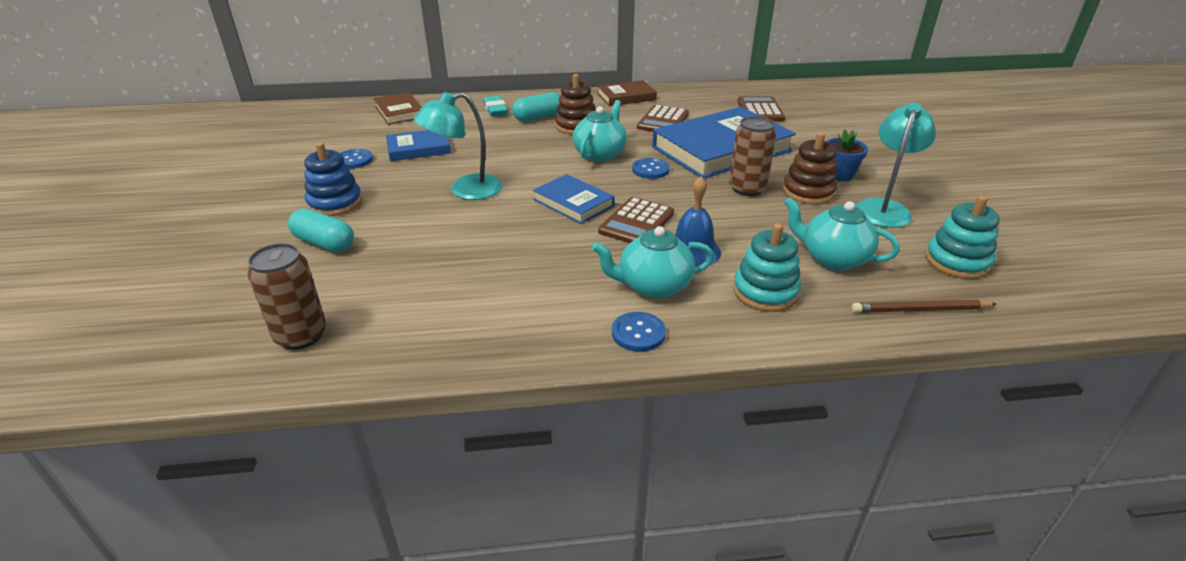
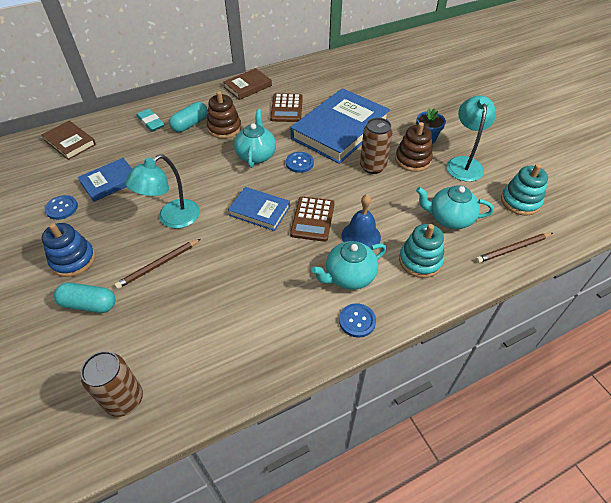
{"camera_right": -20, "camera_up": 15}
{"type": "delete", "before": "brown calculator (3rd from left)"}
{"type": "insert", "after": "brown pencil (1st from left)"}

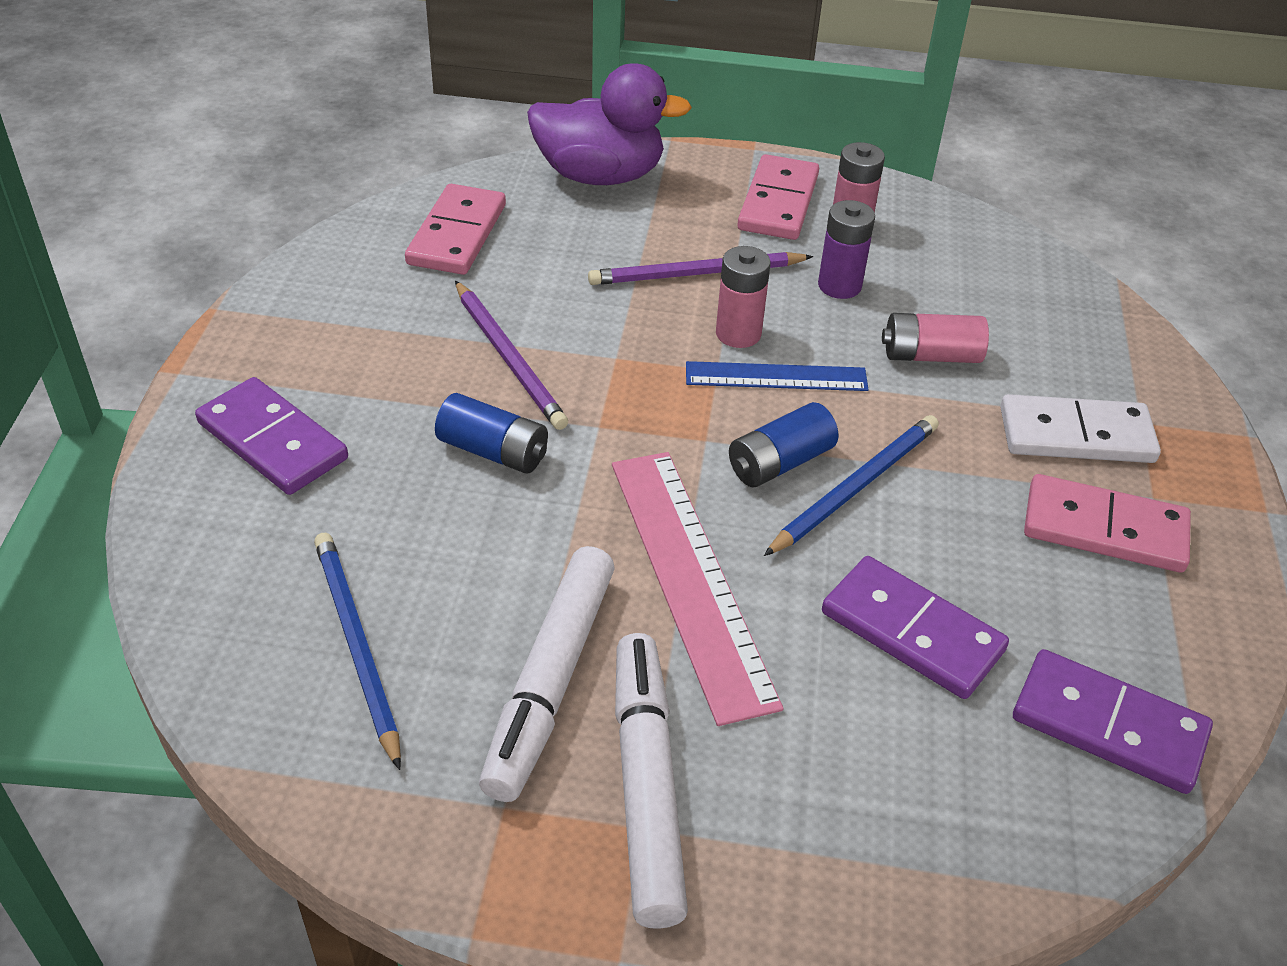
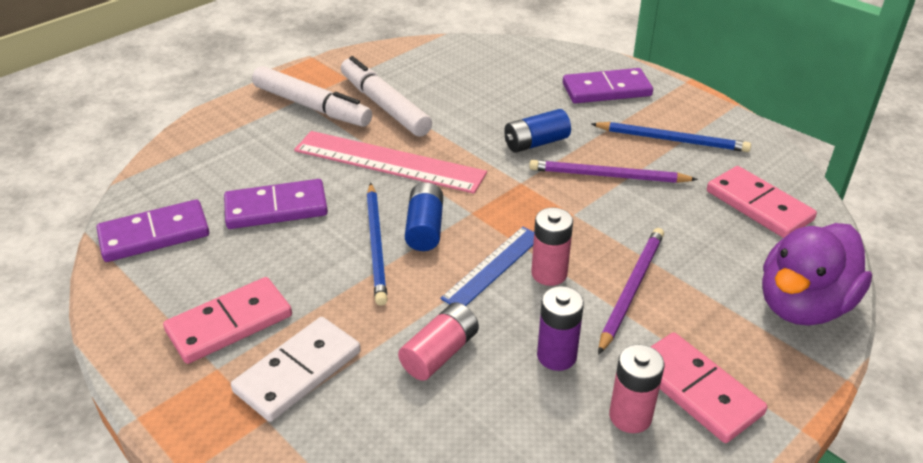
{"camera_right": 130, "camera_up": -5}
{"type": "move", "before": "blue pencil (1st from left in the first image)", "after": "blue pencil (2nd from left)"}

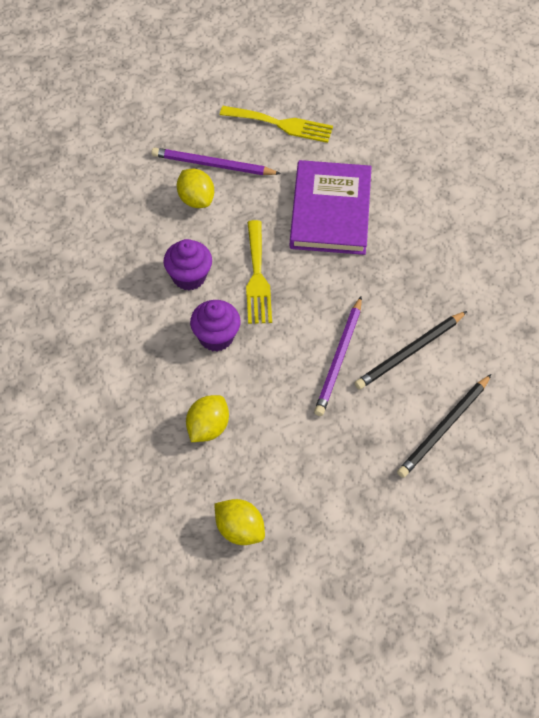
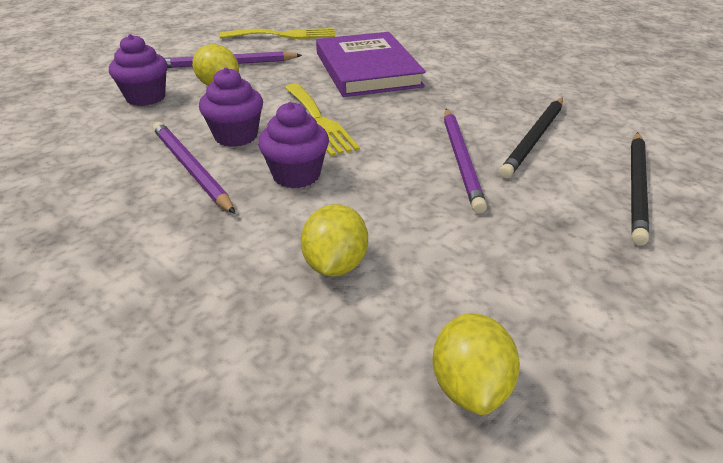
{"camera_right": -20, "camera_up": -20}
{"type": "rotate", "before": "yellow lemon (3rd from left)", "turn": 75}
{"type": "insert", "after": "purple cupcake (1st from left)"}
{"type": "insert", "after": "purple pencil (1st from left)"}

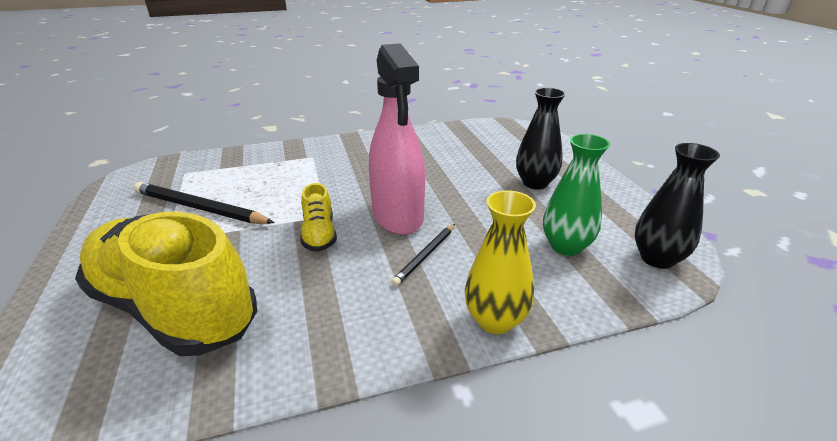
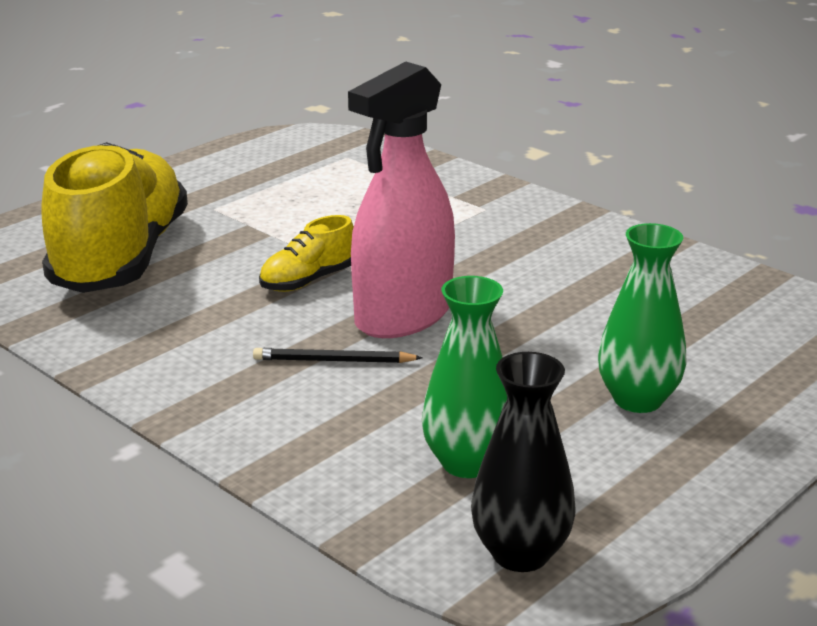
{"camera_right": 60, "camera_up": -5}
{"type": "delete", "before": "black pencil (1st from left)"}
{"type": "delete", "before": "yellow vase"}
{"type": "recolor", "before": "black vase (1st from left)", "after": "green vase (2nd from left)"}

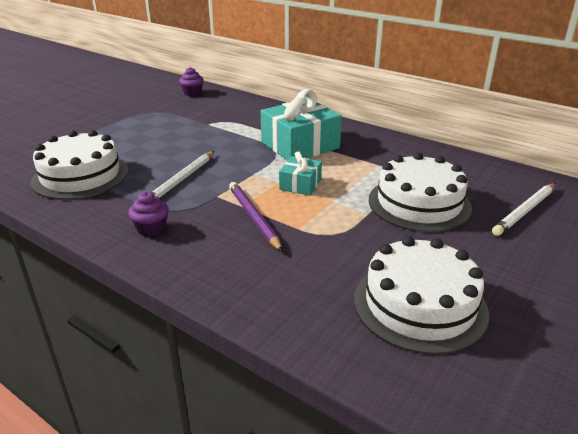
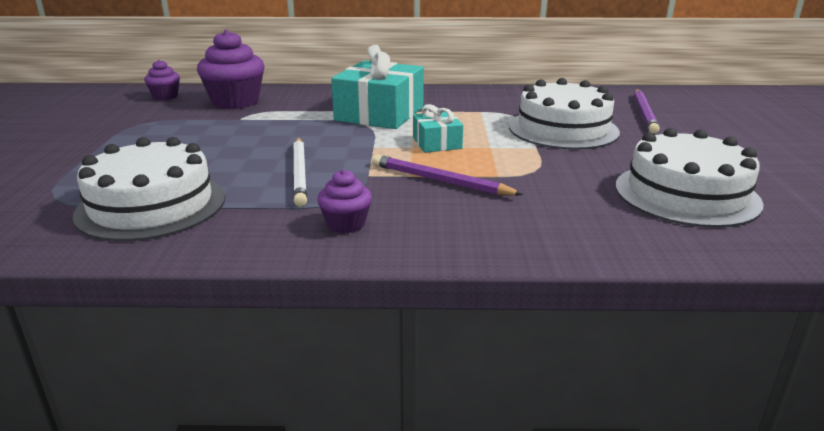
{"camera_right": -35, "camera_up": -5}
{"type": "recolor", "before": "white pencil (2nd from left)", "after": "purple pencil (2nd from left)"}
{"type": "insert", "after": "purple cupcake (2nd from left)"}

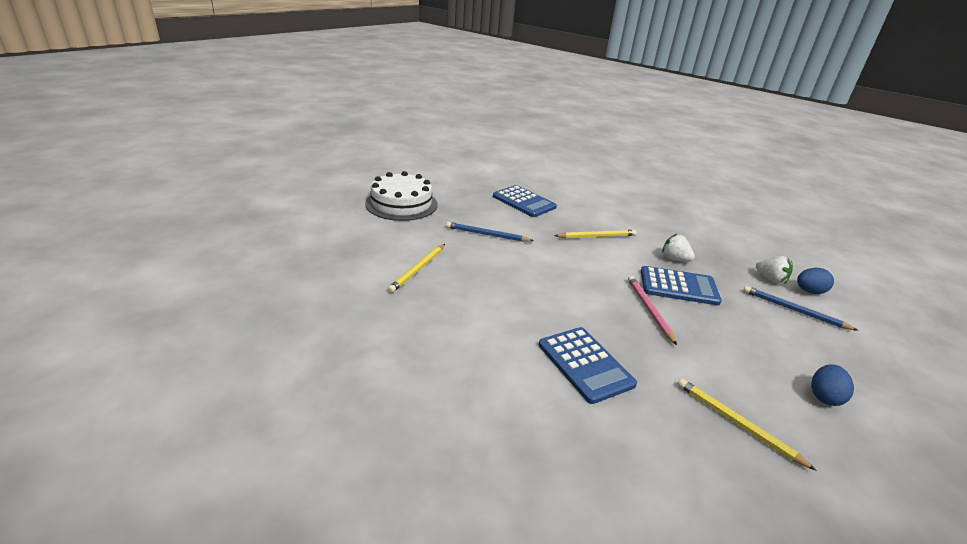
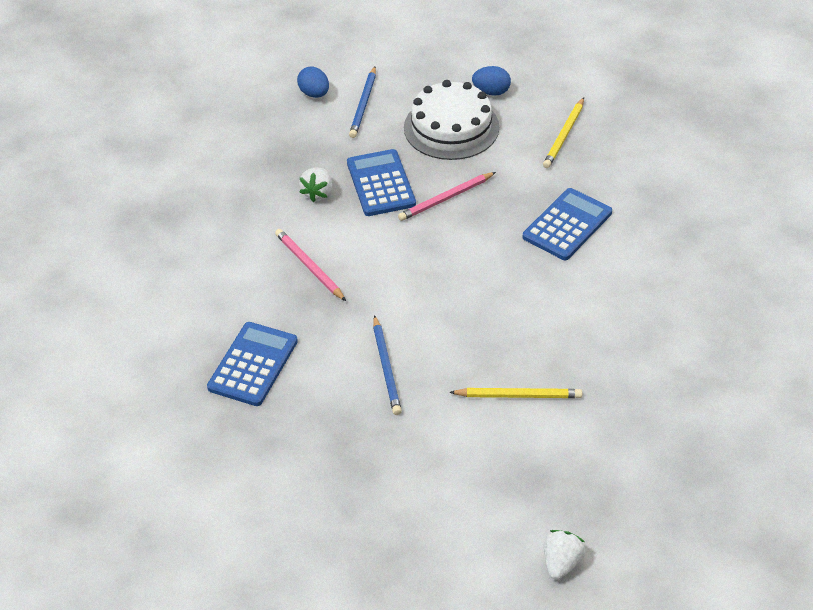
{"camera_right": -110, "camera_up": 15}
{"type": "move", "before": "white cake"}
{"type": "recolor", "before": "yellow pencil (2nd from left)", "after": "pink pencil (1st from left)"}
{"type": "move", "before": "white strawberry (2nd from left)"}

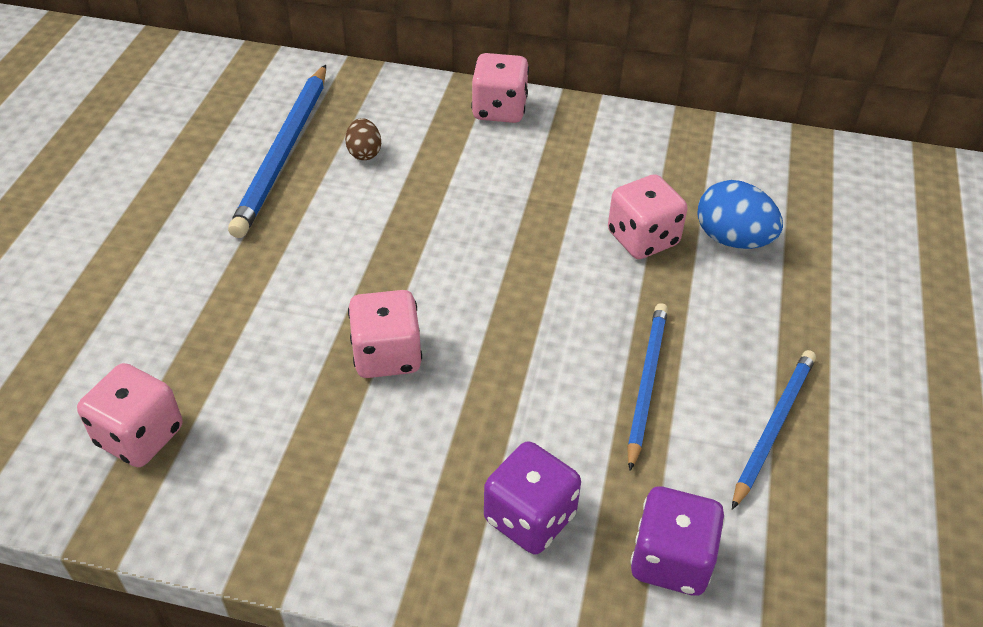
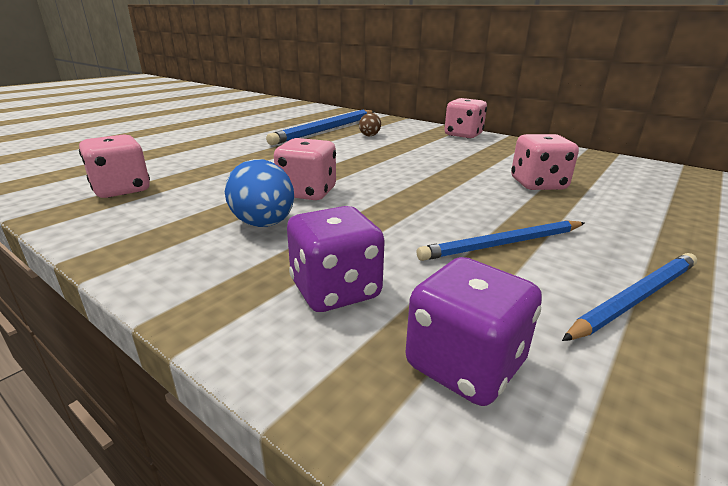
{"camera_right": 25, "camera_up": -20}
{"type": "rotate", "before": "blue pencil (2nd from left)", "turn": -150}
{"type": "move", "before": "blue egg"}

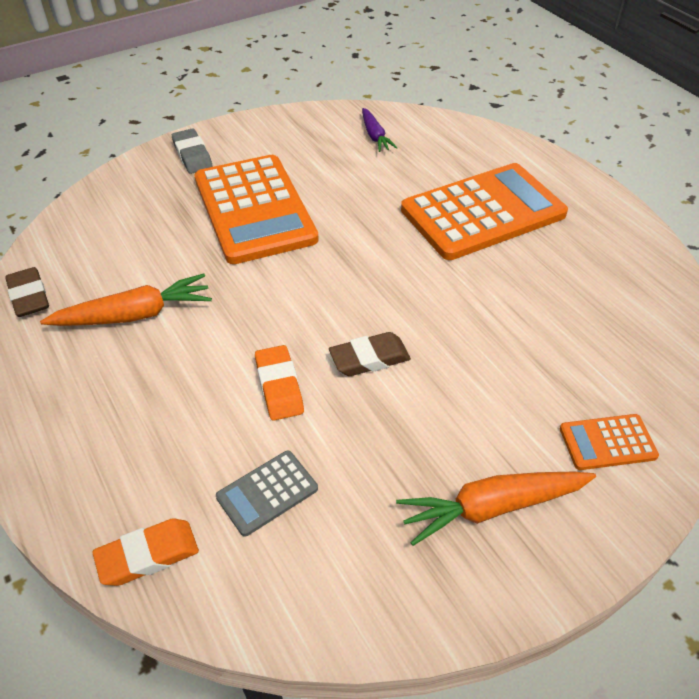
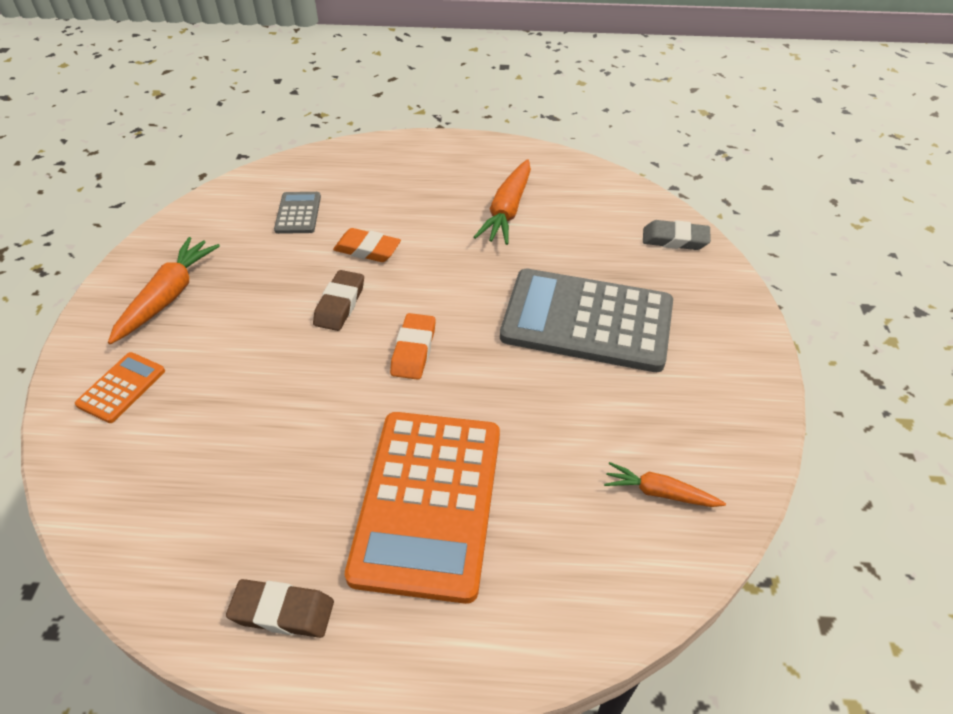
{"camera_right": 125, "camera_up": 0}
{"type": "move", "before": "brown eraser (1st from left)"}
{"type": "move", "before": "orange eraser (1st from left in the first image)", "after": "orange eraser (2nd from left)"}
{"type": "move", "before": "grey eraser"}
{"type": "recolor", "before": "orange calculator (1st from left)", "after": "grey calculator (2nd from left)"}
{"type": "recolor", "before": "purple carrot", "after": "orange carrot (3rd from left)"}

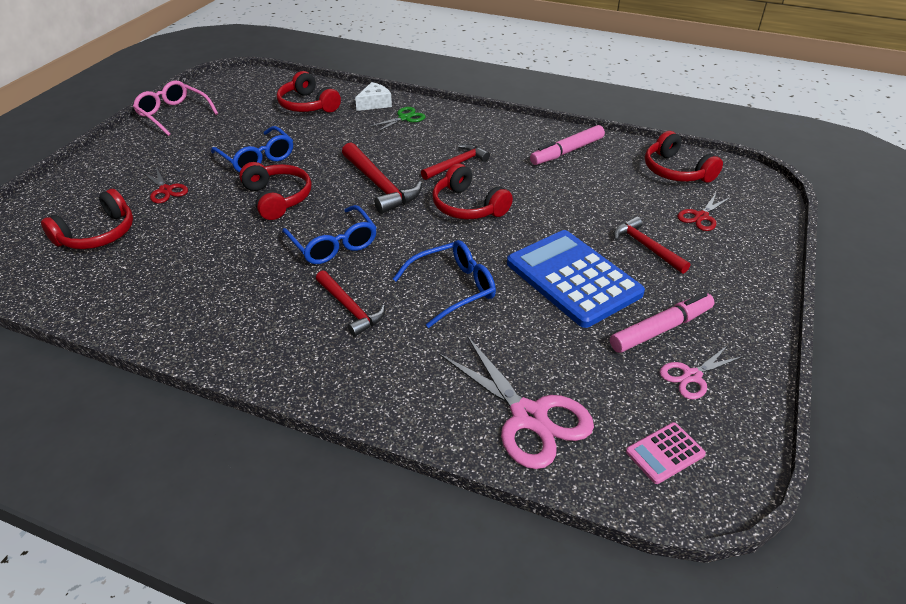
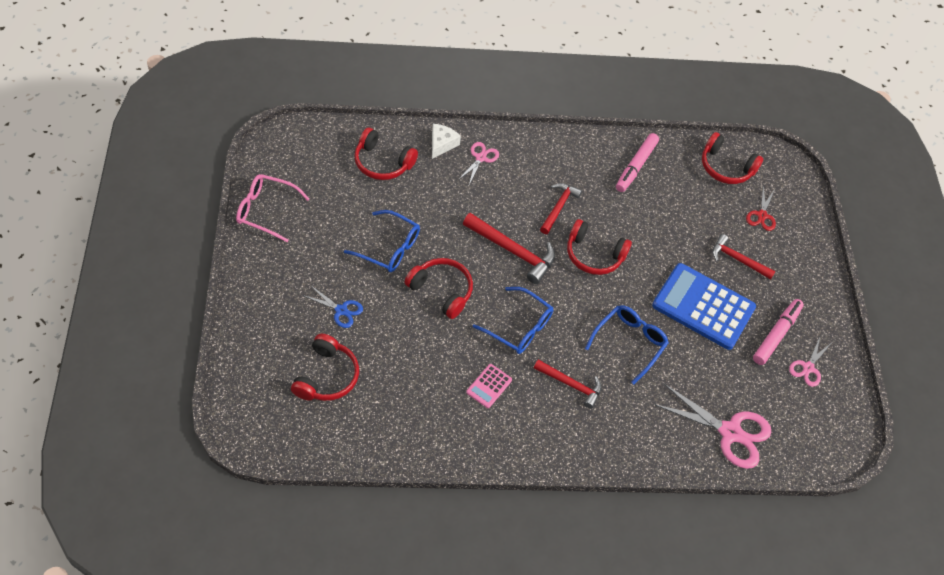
{"camera_right": -30, "camera_up": 15}
{"type": "recolor", "before": "red scissors (1st from left)", "after": "blue scissors"}
{"type": "recolor", "before": "green scissors", "after": "pink scissors (1st from left)"}
{"type": "move", "before": "pink calculator"}

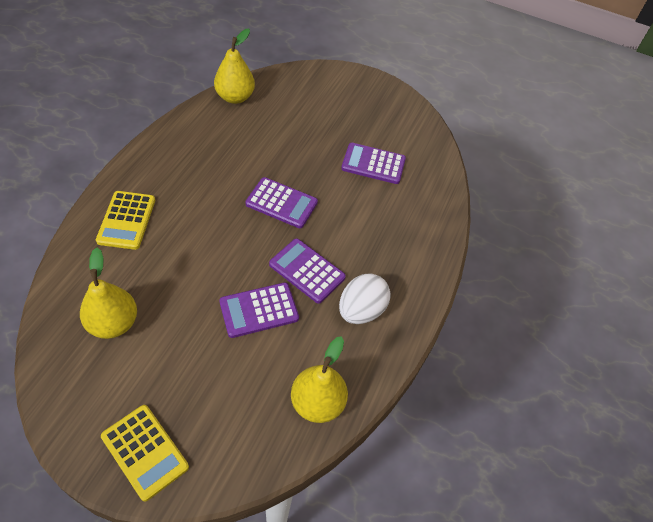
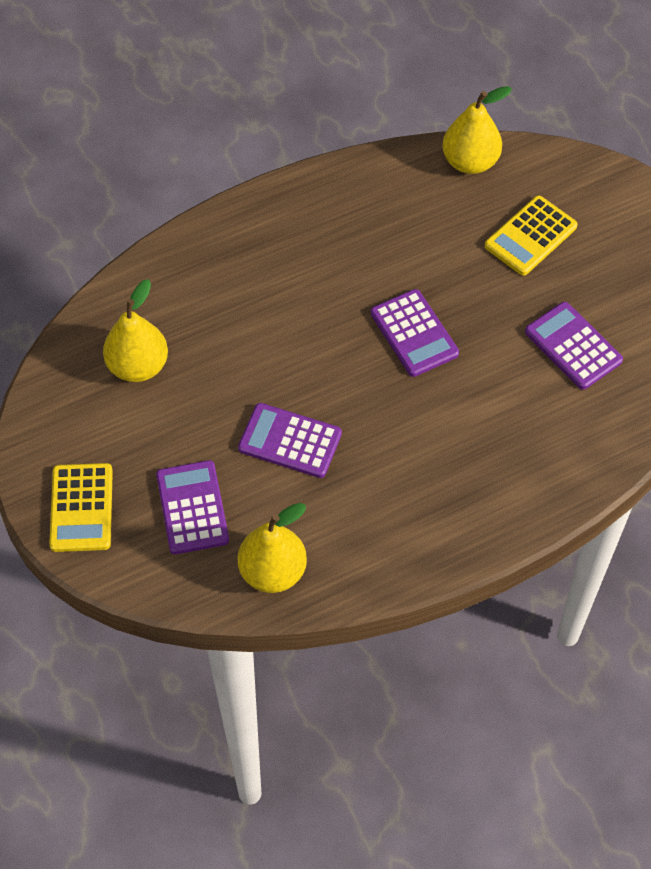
{"camera_right": 45, "camera_up": 5}
{"type": "move", "before": "yellow calculator (1st from left in the first image)", "after": "yellow calculator (2nd from left)"}
{"type": "move", "before": "purple calculator (3rd from left in the first image)", "after": "purple calculator (1st from left)"}
{"type": "delete", "before": "white egg"}

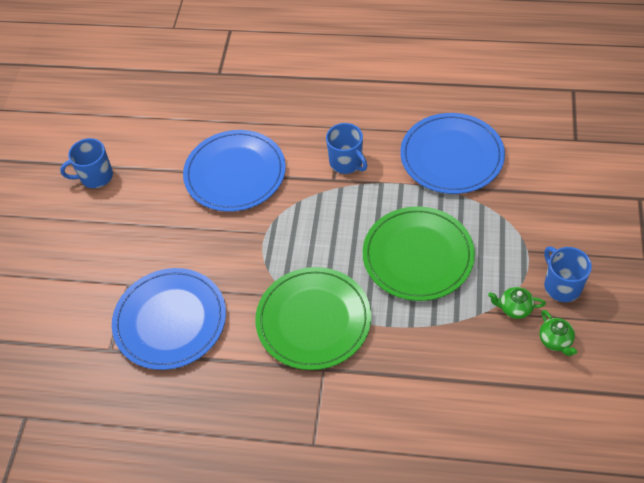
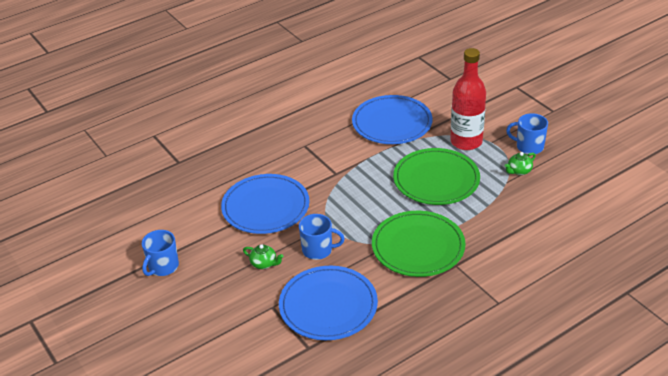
{"camera_right": -45, "camera_up": -15}
{"type": "move", "before": "blue mug (2nd from left)"}
{"type": "move", "before": "green teapot (2nd from left in the first image)", "after": "green teapot (1st from left)"}
{"type": "insert", "after": "red bottle"}

